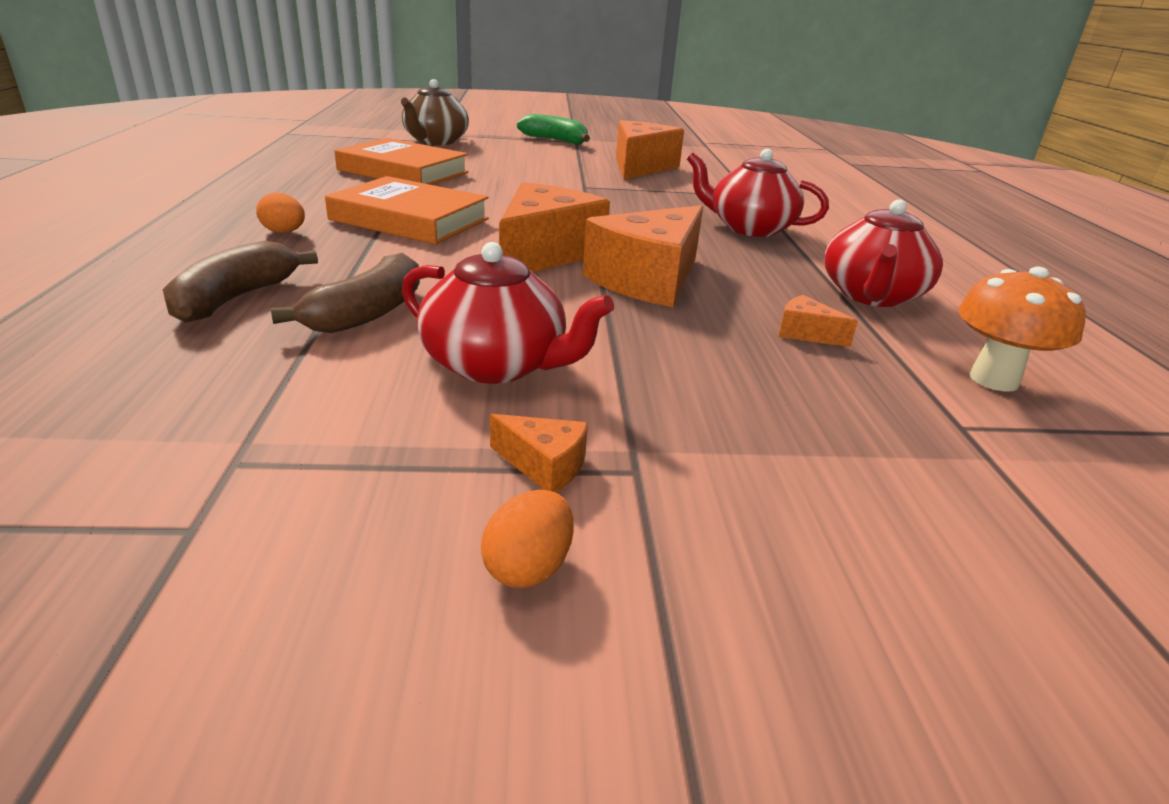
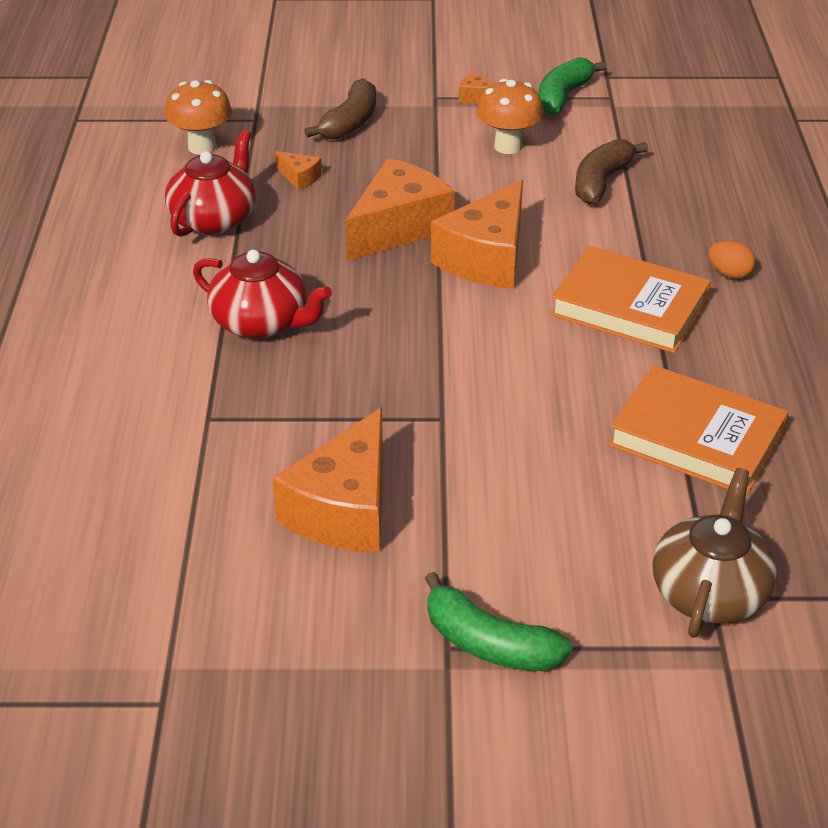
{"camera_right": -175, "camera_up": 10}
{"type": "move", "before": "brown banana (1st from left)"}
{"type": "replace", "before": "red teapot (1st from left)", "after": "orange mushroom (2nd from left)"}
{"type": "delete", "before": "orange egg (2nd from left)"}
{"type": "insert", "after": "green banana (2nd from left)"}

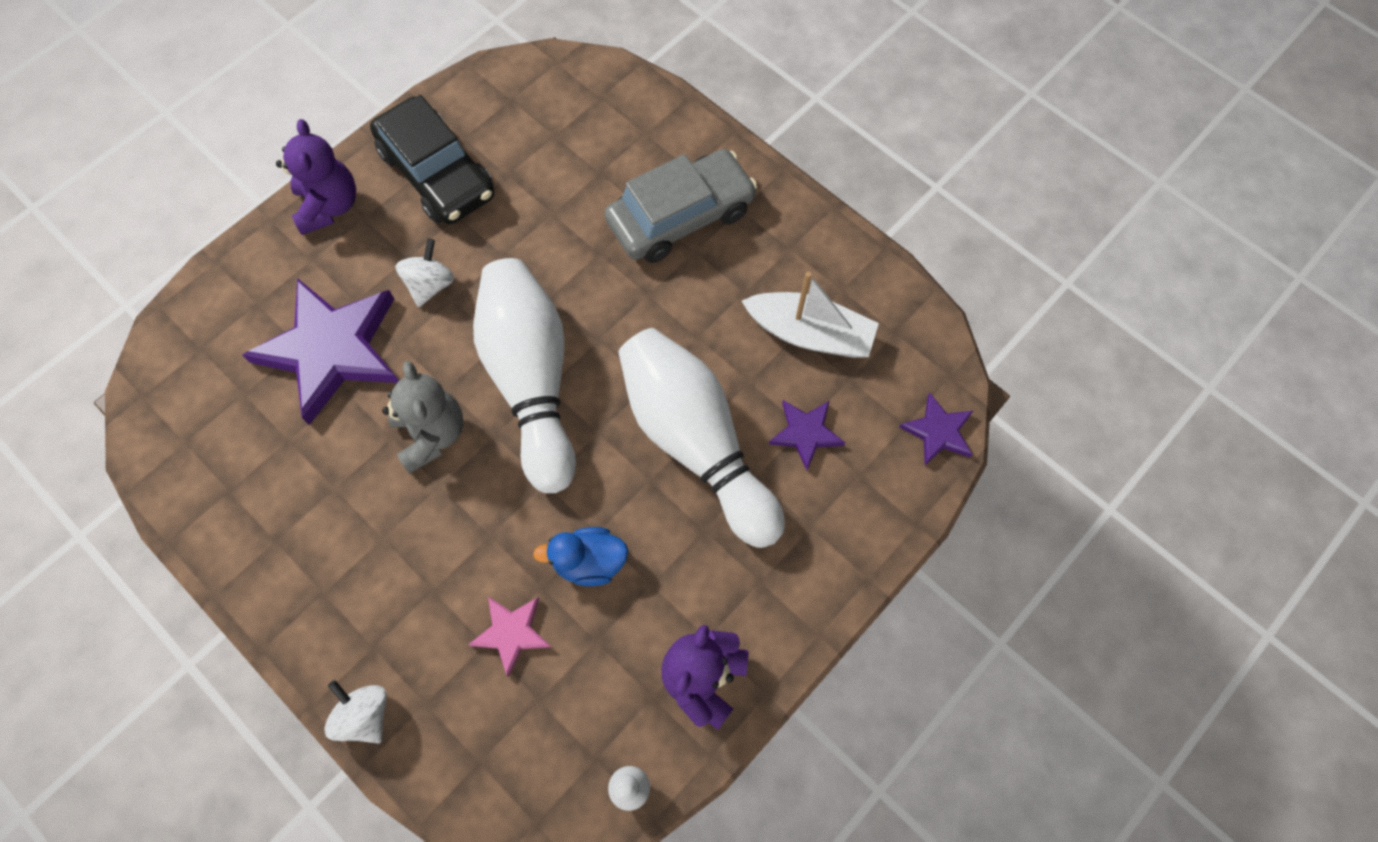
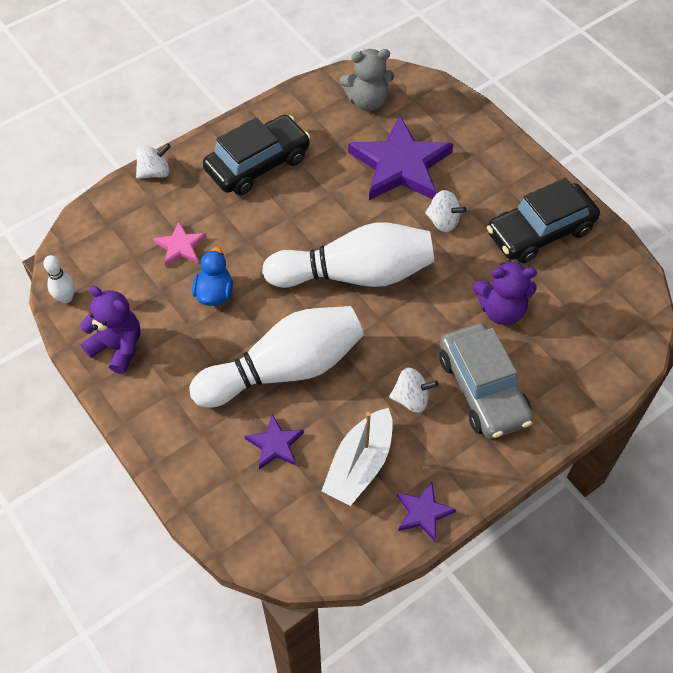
{"camera_right": 100, "camera_up": -10}
{"type": "move", "before": "purple teddy bear (1st from left in the first image)", "after": "purple teddy bear (2nd from left)"}
{"type": "move", "before": "grey teddy bear"}
{"type": "move", "before": "purple star (3rd from left)"}
{"type": "insert", "after": "black car (1st from left)"}
{"type": "insert", "after": "white spinning top (2nd from left)"}

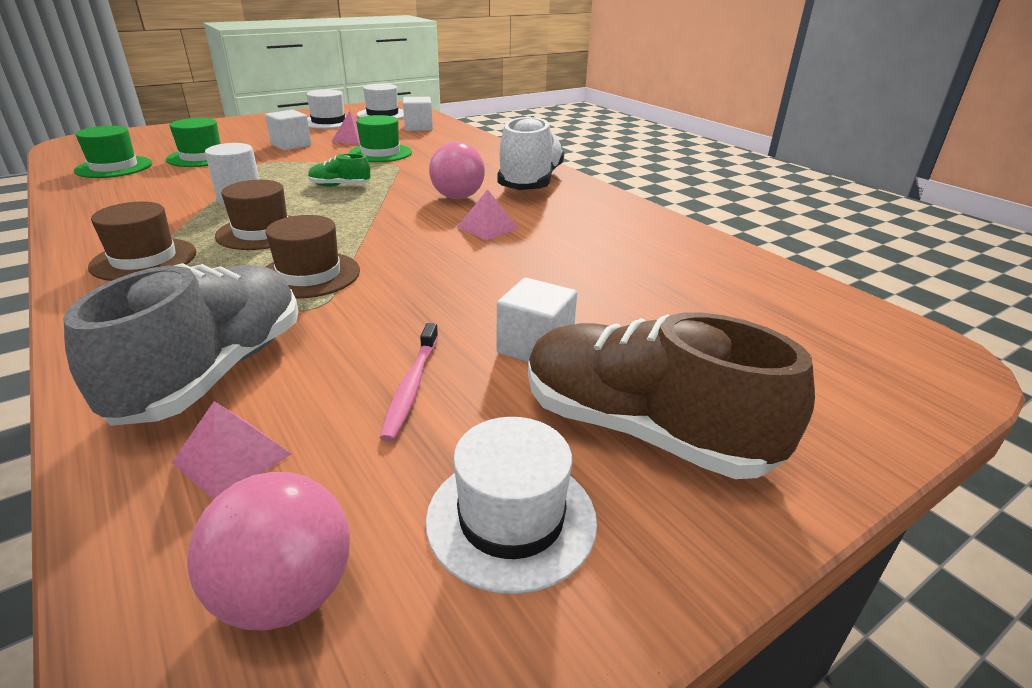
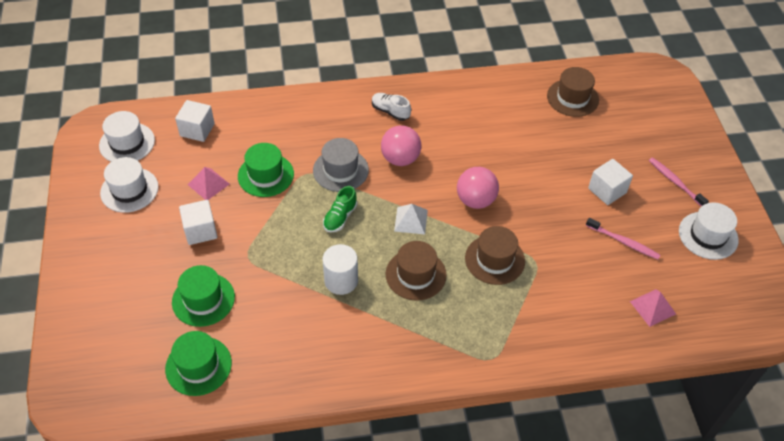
{"camera_right": -65, "camera_up": 20}
{"type": "delete", "before": "grey shoe"}
{"type": "move", "before": "brown hat (1st from left in the first image)", "after": "brown hat (3rd from left)"}
{"type": "move", "before": "pink ball (1st from left in the first image)", "after": "pink ball (2nd from left)"}
{"type": "delete", "before": "pink pyramid (3rd from left)"}
{"type": "resize", "before": "white shoe", "scale": 0.46}
{"type": "replace", "before": "brown shoe", "after": "pink toothbrush (2nd from left)"}
{"type": "insert", "after": "grey hat"}
{"type": "insert", "after": "white pyramid"}

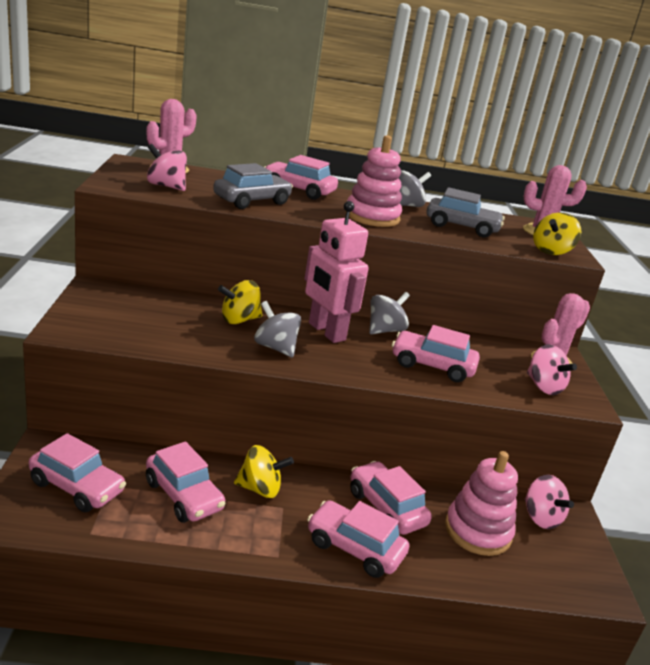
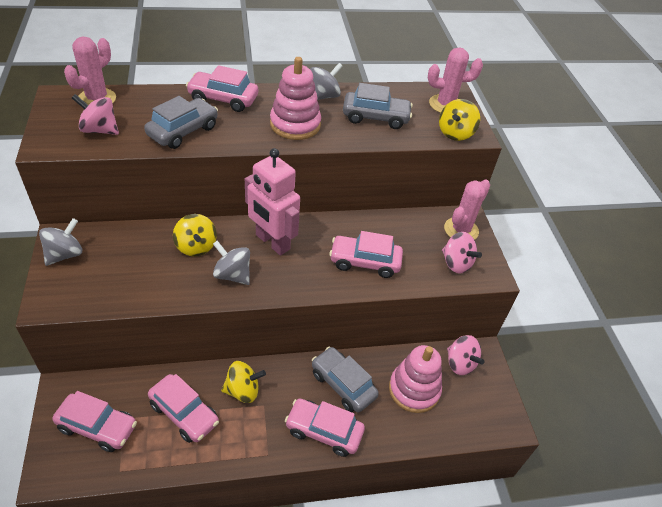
{"camera_right": -10, "camera_up": 20}
{"type": "rotate", "before": "yellow spinning top (1st from left)", "turn": -75}
{"type": "recolor", "before": "pink car (5th from left)", "after": "grey car (2nd from left)"}
{"type": "move", "before": "grey spinning top (2nd from left in the first image)", "after": "grey spinning top (1st from left)"}

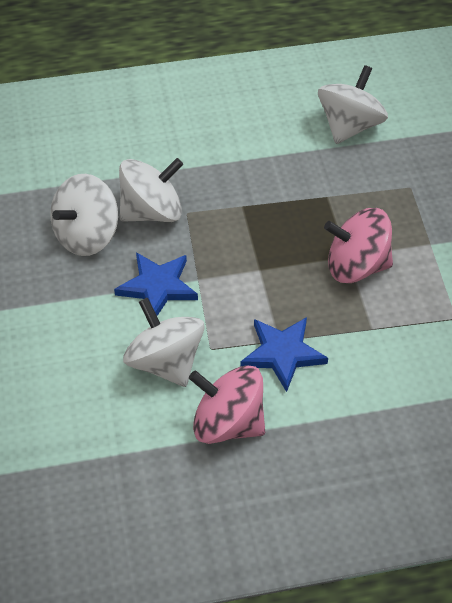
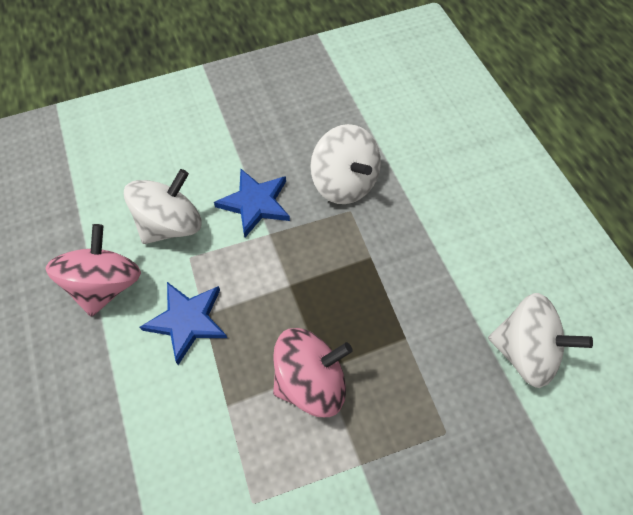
{"camera_right": 80, "camera_up": 10}
{"type": "delete", "before": "white spinning top (1st from left)"}
{"type": "rotate", "before": "pink spinning top (2nd from left)", "turn": 75}

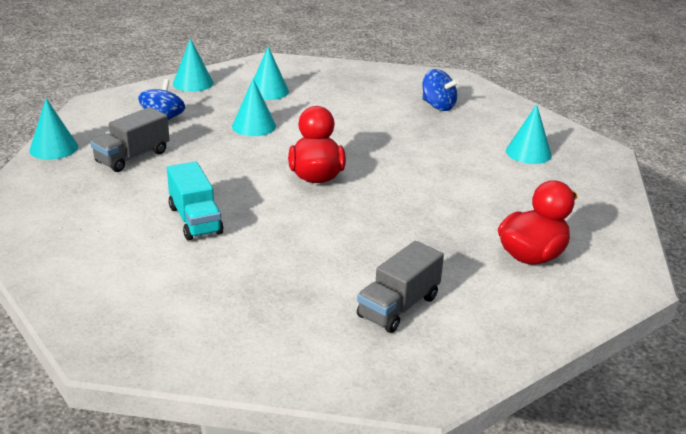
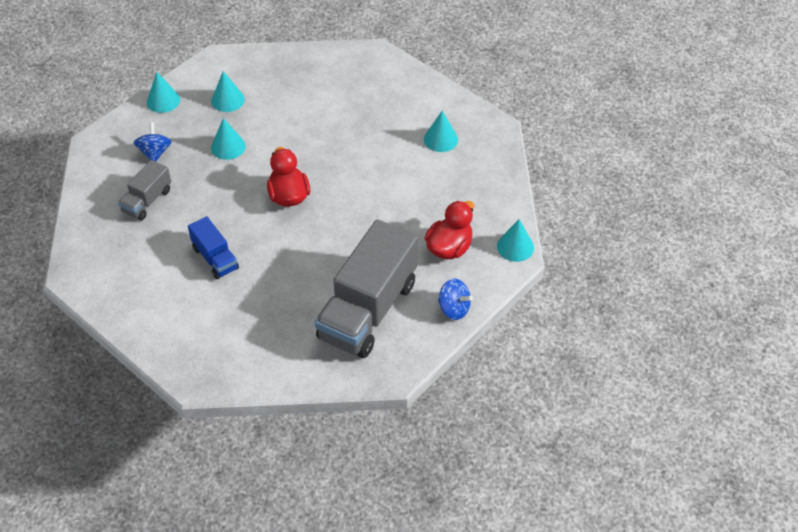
{"camera_right": -10, "camera_up": 20}
{"type": "move", "before": "turquoise cone (1st from left in the first image)", "after": "turquoise cone (5th from left)"}
{"type": "recolor", "before": "turquoise truck", "after": "blue truck"}
{"type": "resize", "before": "grey truck (2nd from left)", "scale": 2.05}
{"type": "move", "before": "blue spinning top (2nd from left)"}

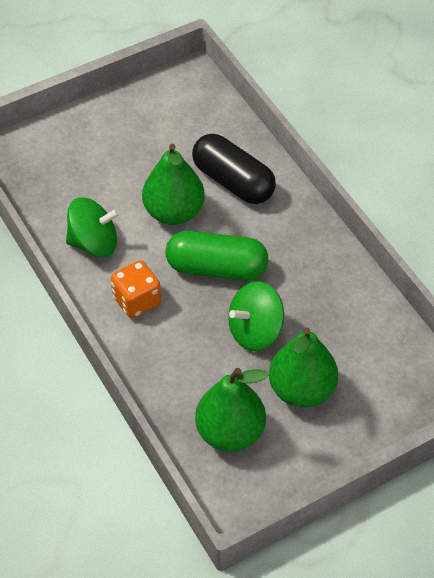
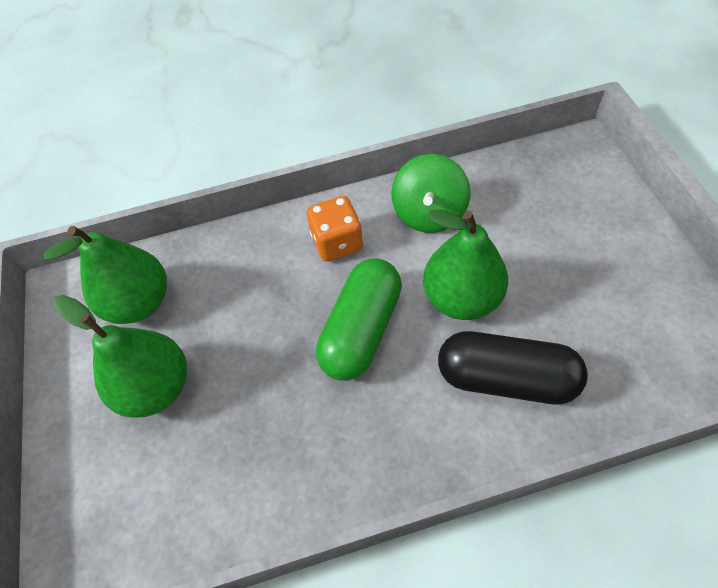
{"camera_right": 110, "camera_up": 5}
{"type": "rotate", "before": "black capsule", "turn": 45}
{"type": "delete", "before": "green spinning top (2nd from left)"}

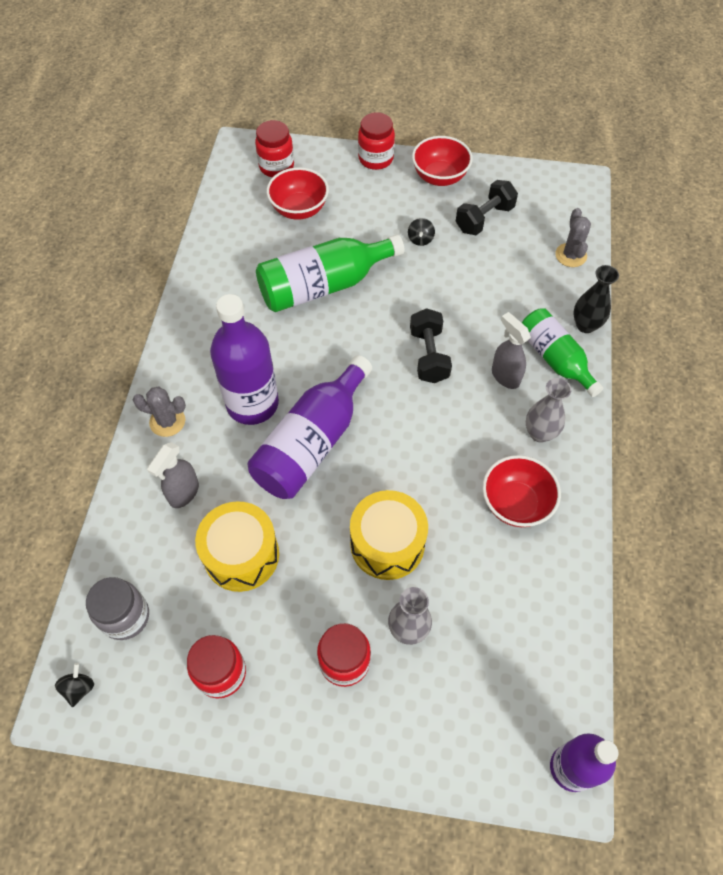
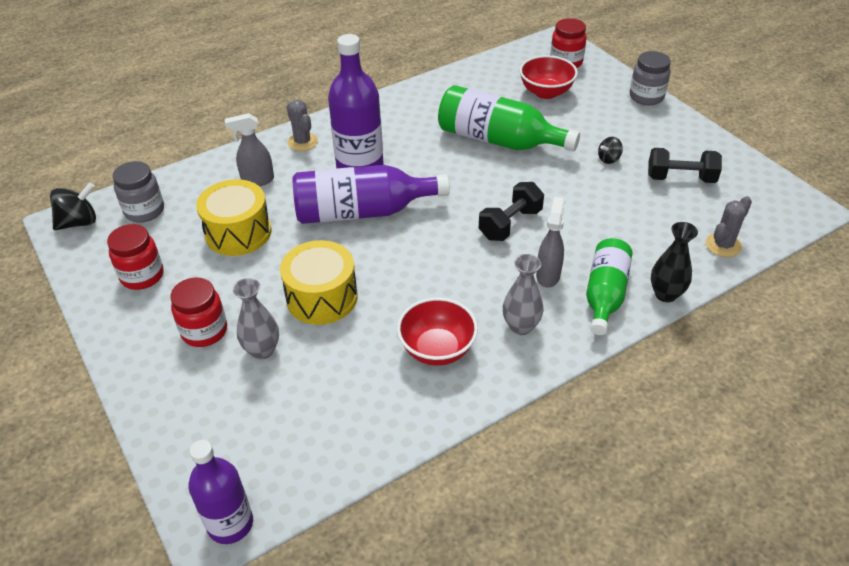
{"camera_right": 50, "camera_up": -15}
{"type": "resize", "before": "black spinning top (1st from left)", "scale": 1.69}
{"type": "recolor", "before": "red jar (4th from left)", "after": "grey jar (2nd from left)"}
{"type": "delete", "before": "red bowl (2nd from left)"}

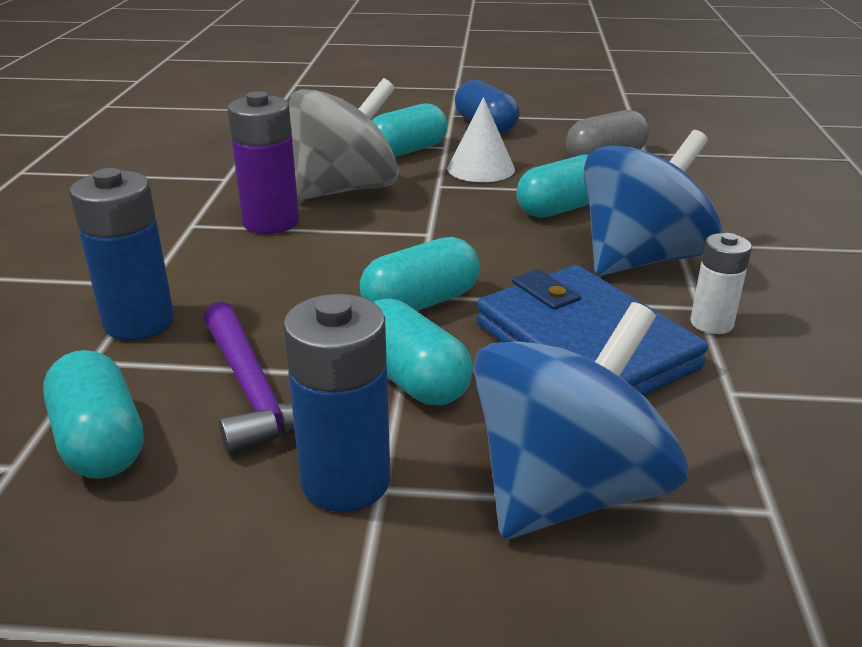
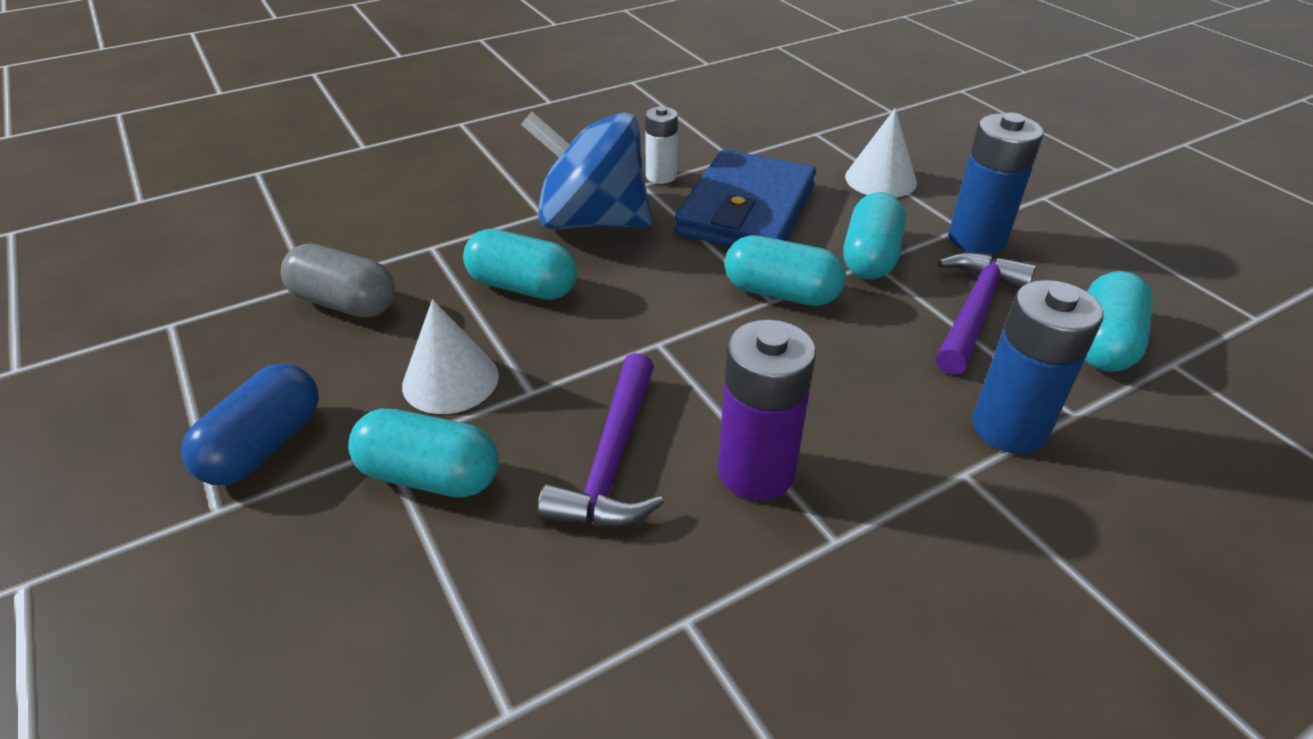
{"camera_right": -125, "camera_up": 10}
{"type": "replace", "before": "grey spinning top", "after": "purple hammer (1st from left)"}
{"type": "replace", "before": "blue spinning top (1st from left)", "after": "white cone (2nd from left)"}

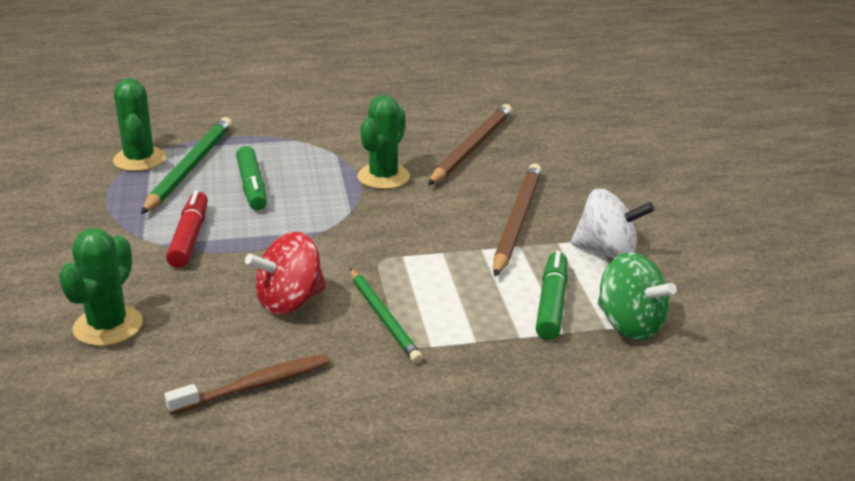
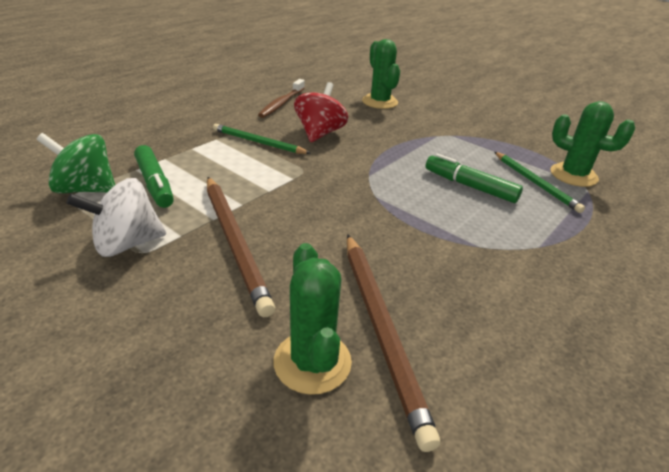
{"camera_right": 140, "camera_up": 5}
{"type": "resize", "before": "green pencil (1st from left in the first image)", "scale": 0.66}
{"type": "delete", "before": "red marker"}
{"type": "move", "before": "green cactus (3rd from left in the first image)", "after": "green cactus (1st from left)"}

